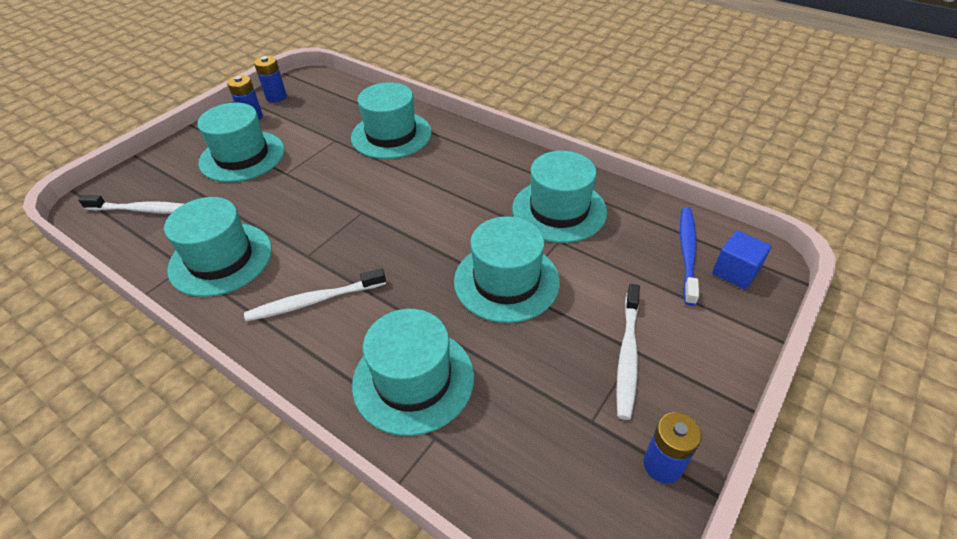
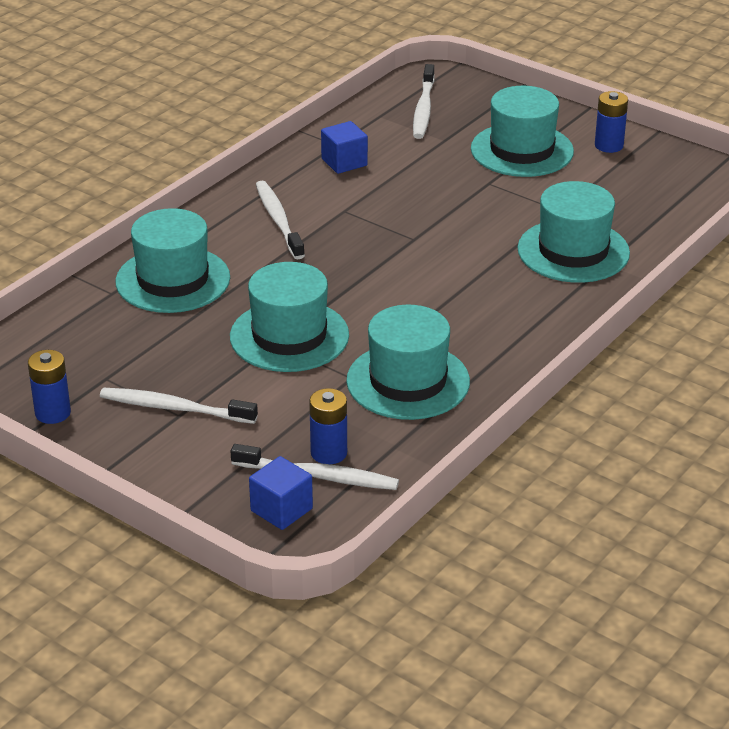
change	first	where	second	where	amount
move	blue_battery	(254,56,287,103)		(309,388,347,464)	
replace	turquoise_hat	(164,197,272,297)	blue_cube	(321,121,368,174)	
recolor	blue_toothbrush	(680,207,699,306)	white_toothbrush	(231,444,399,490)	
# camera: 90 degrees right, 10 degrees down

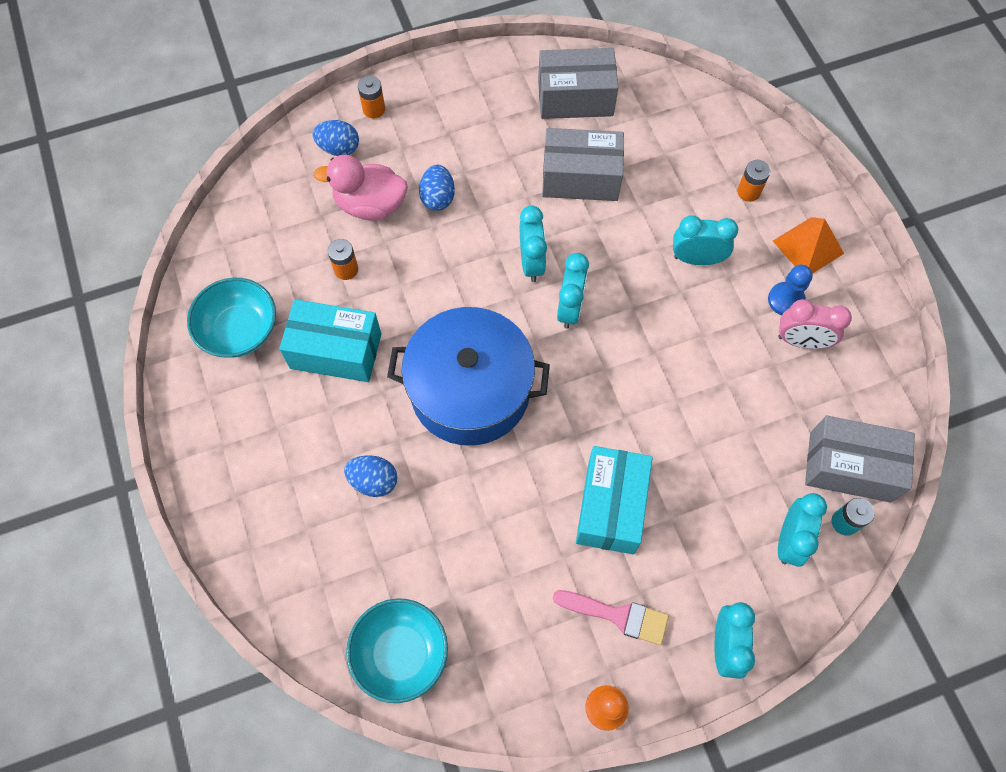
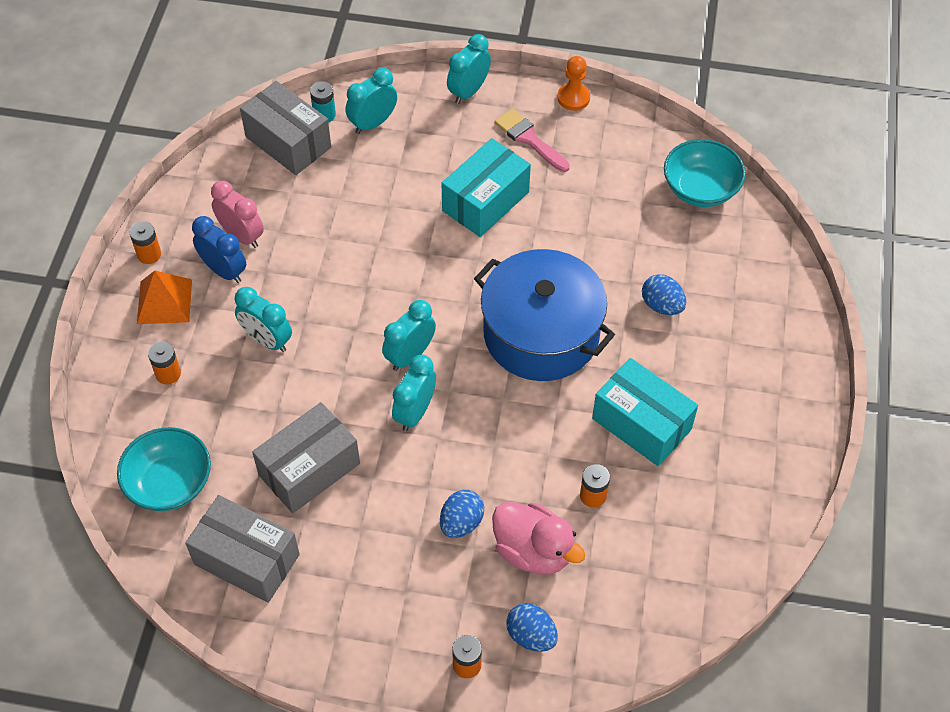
change	first	where	second	where	amount
insert			orange_battery	(130,221,161,264)	
move	turquoise_bowl	(187,278,276,358)		(117,427,211,511)	
replace	blue_pawn	(768,265,813,315)	blue_clock	(192,216,246,283)	
rotate	grey_box	(542,128,624,201)		(252,402,360,513)	75 degrees counterclockwise
# camera: 150 degrees left, 10 degrees down

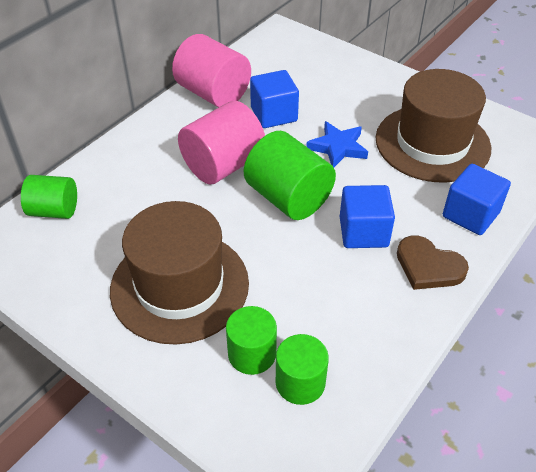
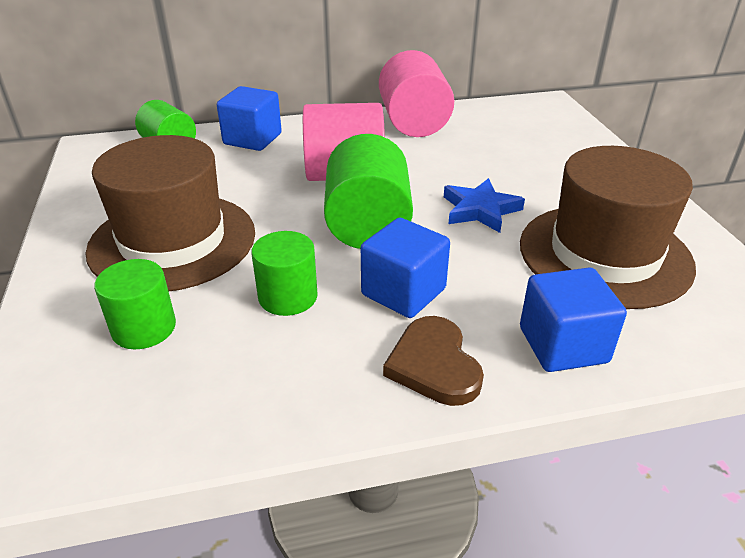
change	first	where	second	where	amount
move	blue_cube	(250,70,299,128)		(217,86,282,151)	
move	green_cylinder	(276,334,329,405)		(251,231,318,316)	
# camera: 40 degrees right, 10 degrees down

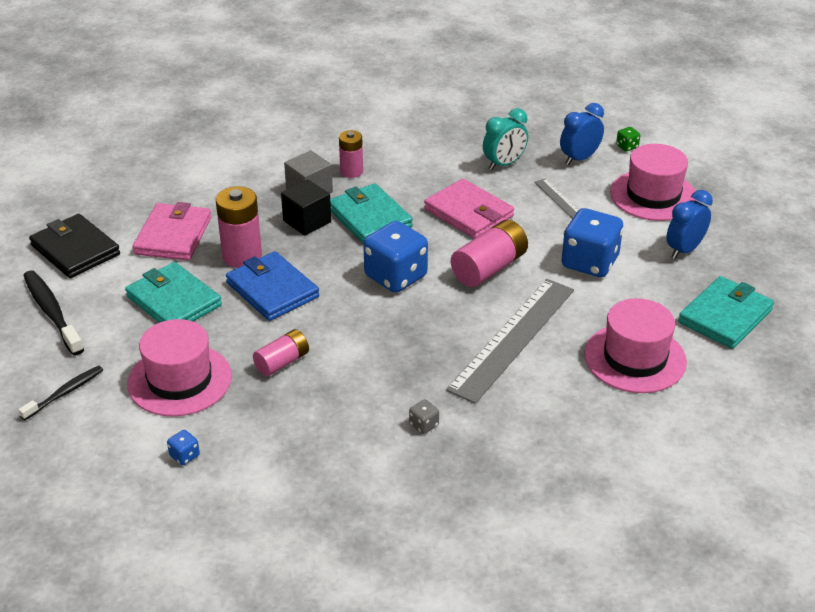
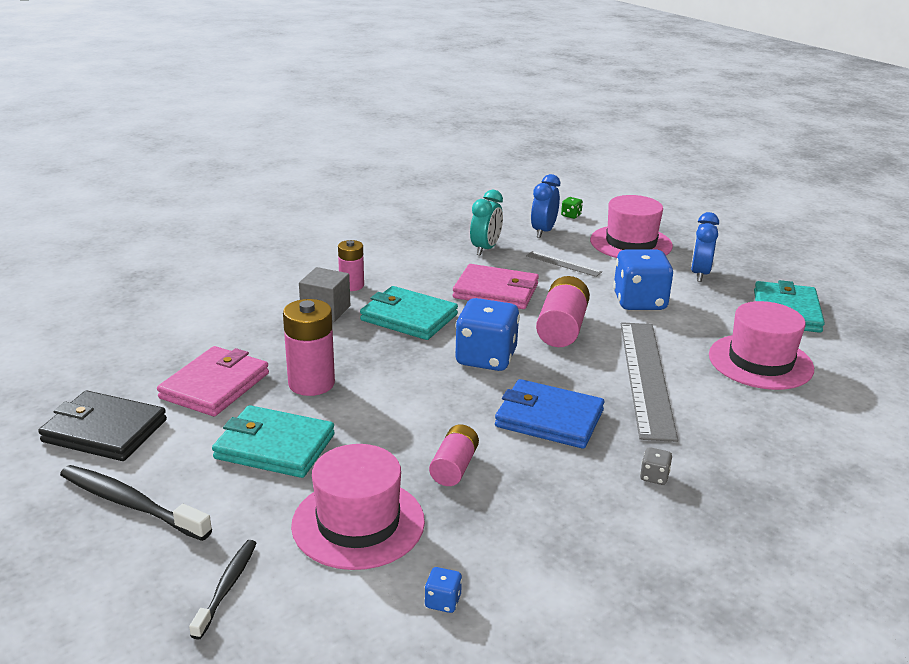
change	first	where	second	where	amount
delete	black_cube	(281,180,331,236)			
move	blue_wallet	(226,251,319,321)		(495,379,604,449)	
rotate	pink_wallet	(133,202,212,261)		(157,346,269,416)	45 degrees clockwise
# camera: 30 degrees left, 10 degrees down

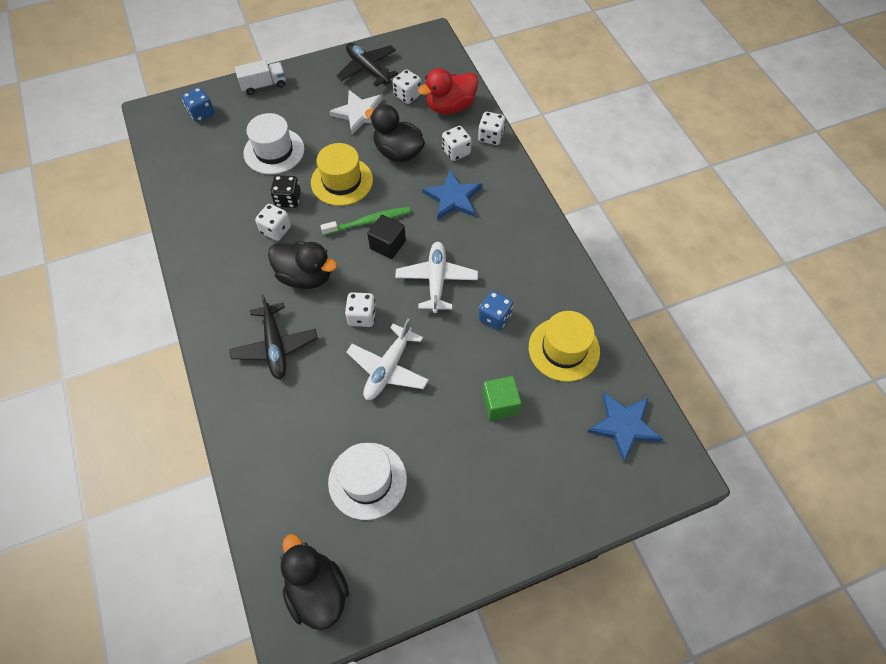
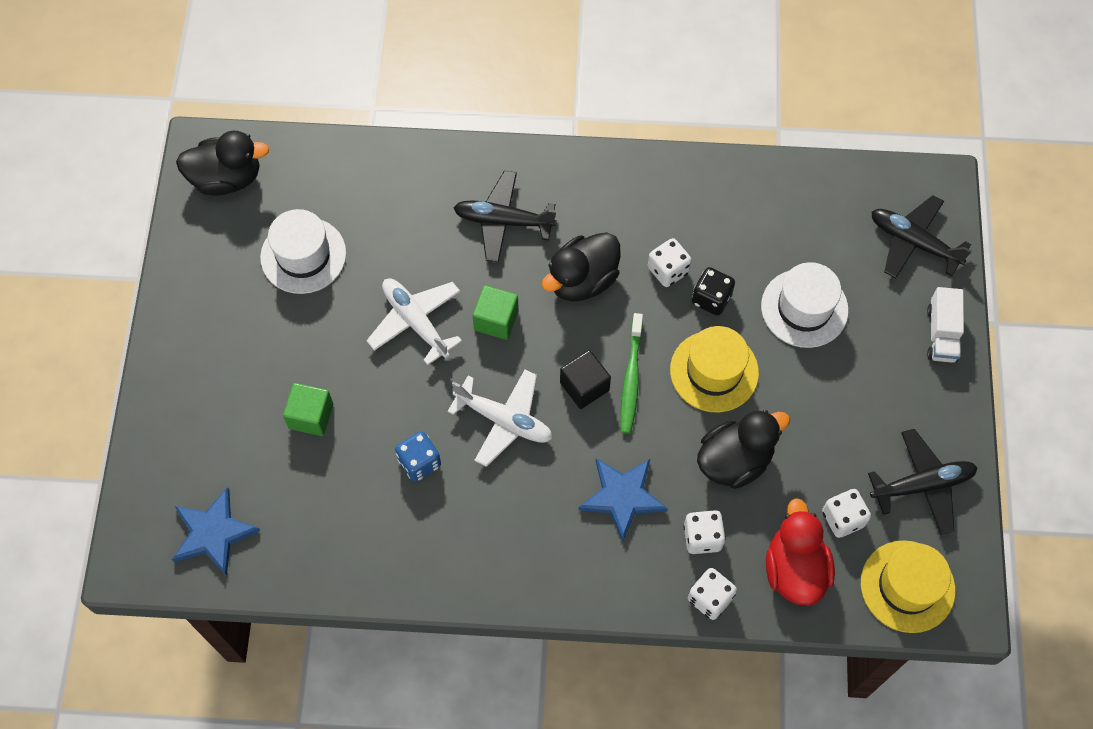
change	first	where	second	where	amount
delete	white_star	(329,90,382,134)			
move	yellow_hat	(529,311,600,382)		(861,540,955,633)	
replace	blue_dice	(182,87,215,122)	black_plane	(871,195,972,279)	
replace	white_dice	(345,292,376,327)	green_cube	(473,285,519,340)	
# camera: 115 degrees right, 5 degrees up

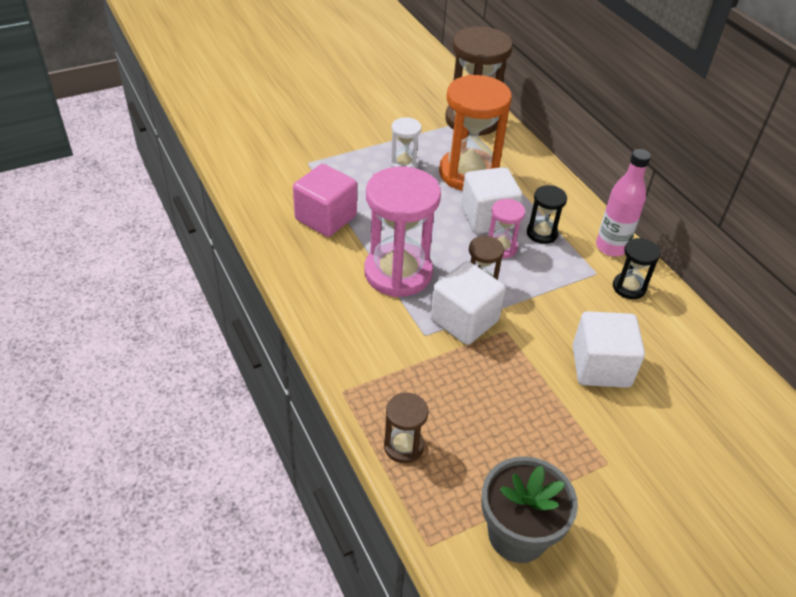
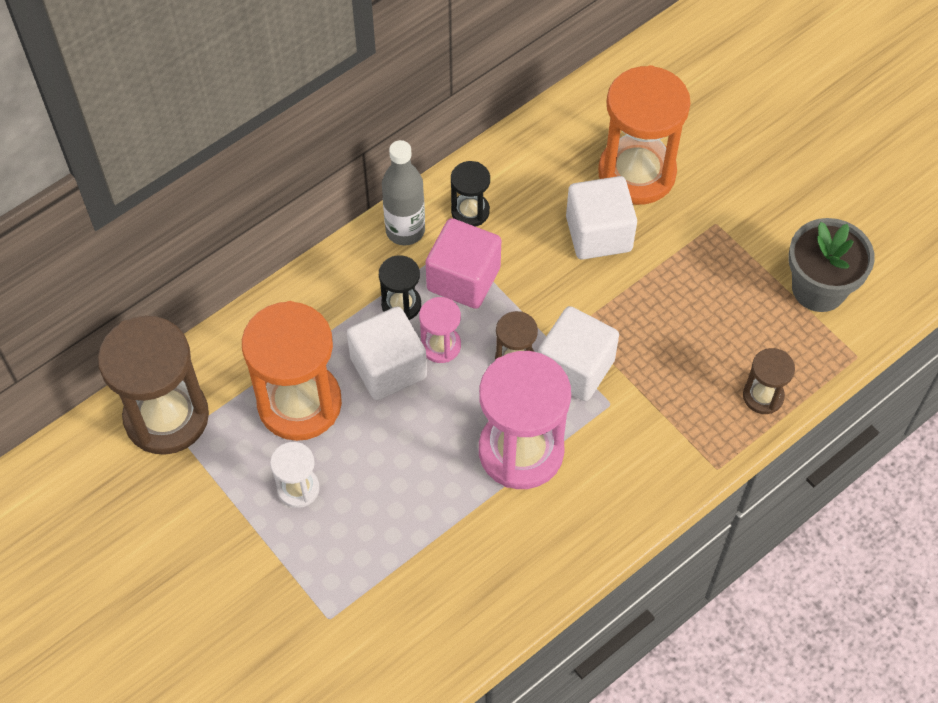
change	first	where	second	where	amount
insert			orange_hourglass	(598,65,691,205)	
move	pink_cube	(293,164,357,237)		(426,218,501,309)	
recolor	pink_bottle	(596,149,651,256)	grey_bottle	(382,140,425,246)	
# camera: 100 degrees left, 15 degrees up

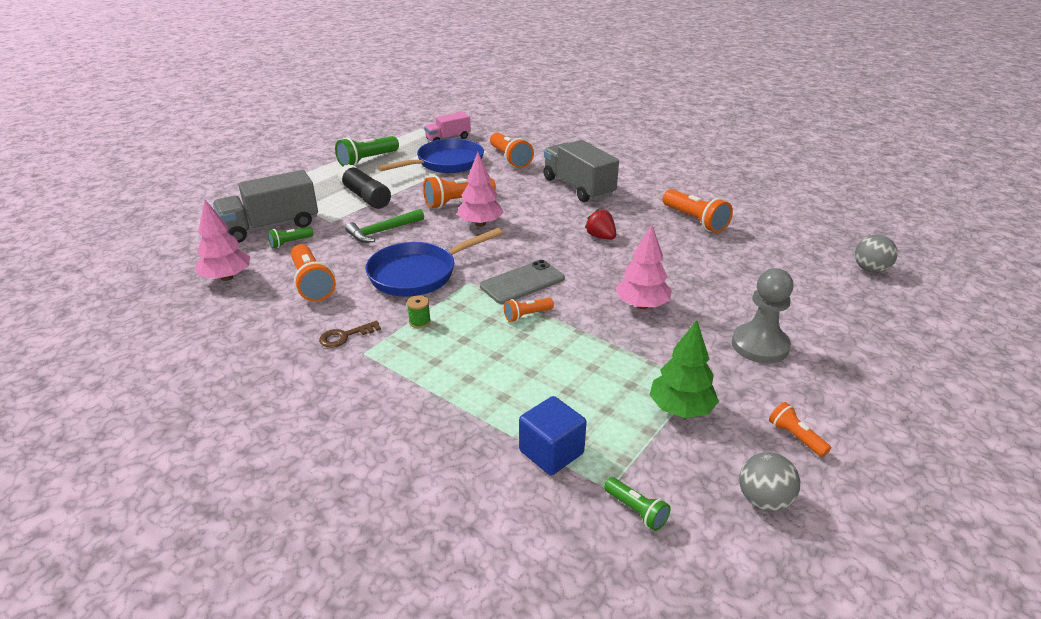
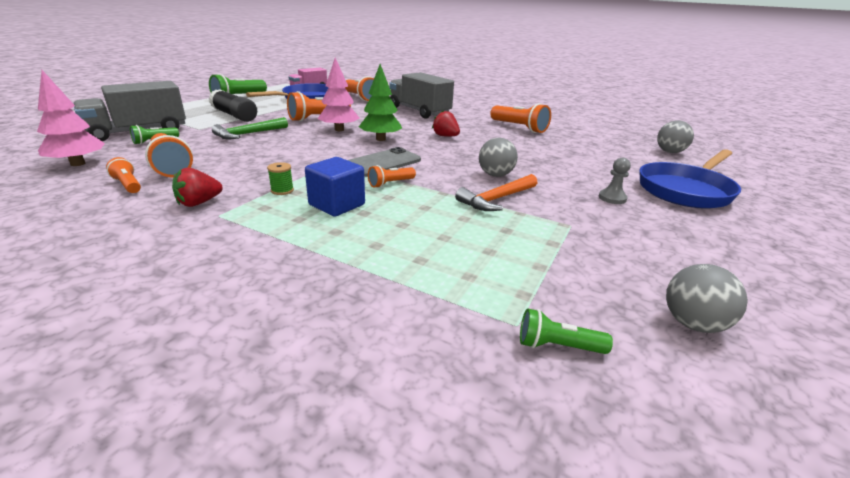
change	first	where	second	where	amount
insert			orange_hammer	(455,174,537,211)	
move	blue_pan	(365,228,503,297)		(639,149,741,209)	
move	blue_cube	(519,396,587,475)		(305,157,365,217)	
move	green_tree	(650,320,719,418)		(359,64,402,141)	
move	orange_flashlight	(769,402,831,457)		(106,157,141,193)	
replace	brown_key	(319,321,381,348)	red_strawberry	(172,168,223,207)	
replace	pink_tree	(616,225,672,309)	grey_ball	(479,138,518,177)	
rotate	green_flashlight	(604,477,671,531)		(520,308,613,354)	150 degrees clockwise
resize	grey_pawn	(732,268,794,364)		(599,158,631,204)	x0.51
# camera: 10 degrees left, 5 degrees down

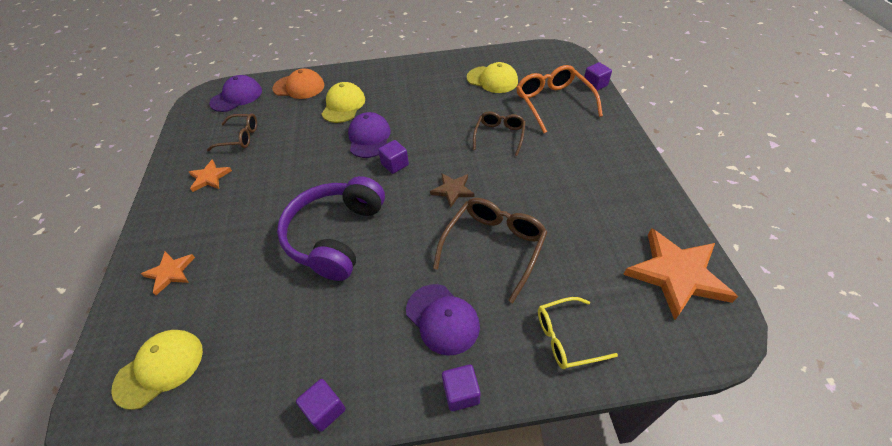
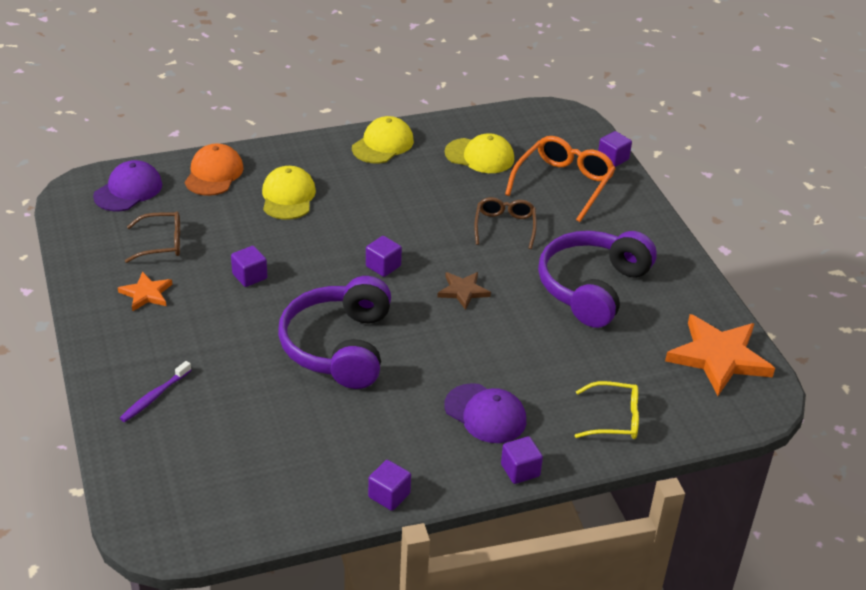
change	first	where	second	where	amount
delete	purple_cap	(348,112,391,158)			
delete	brown_glasses	(433,198,548,303)			
insert			purple_cube	(231,246,267,287)	
insert			purple_headphones	(538,231,657,328)	
move	yellow_cap	(111,330,203,410)		(352,116,414,163)	
replace	orange_star	(141,251,195,295)	purple_toothbrush	(120,361,191,422)	
rotate	orange_cap	(272,68,325,99)		(185,143,244,196)	75 degrees counterclockwise
rotate	orange_glasses	(516,65,603,133)		(505,136,615,222)	60 degrees clockwise
rotate	yellow_glasses	(538,297,618,369)		(575,381,639,439)	150 degrees counterclockwise
# camera: 15 degrees left, 10 degrees down

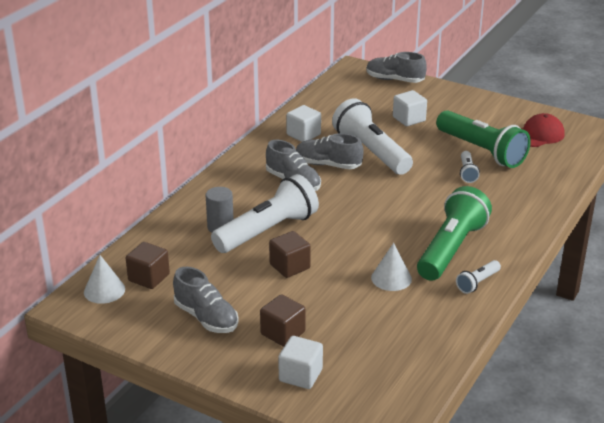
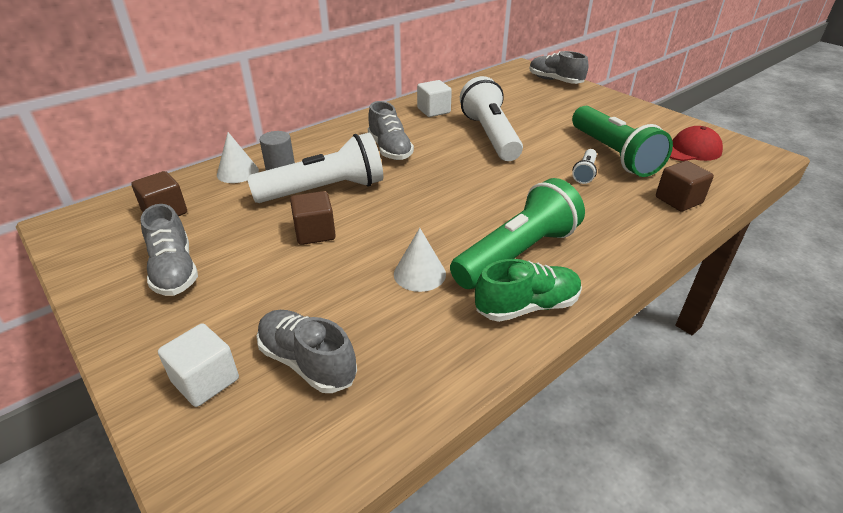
change	first	where	second	where	amount
delete	white_cube	(393,90,427,126)			
move	white_cone	(84,255,125,304)		(217,132,259,183)	
move	brown_cube	(260,294,305,347)		(656,161,714,211)	
move	grey_shoe	(296,133,363,169)		(257,310,357,393)	
replace	white_flashlight	(456,260,501,294)	green_shoe	(475,259,582,322)	
# camera: 20 degrees right, 5 degrees up

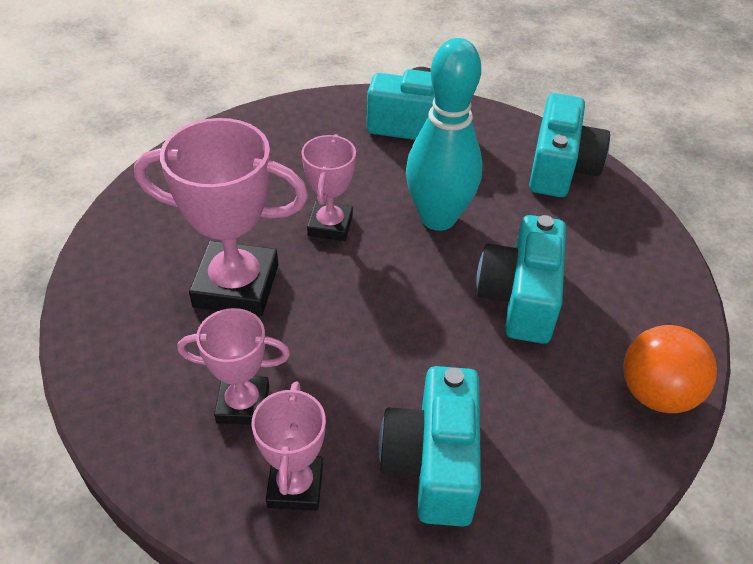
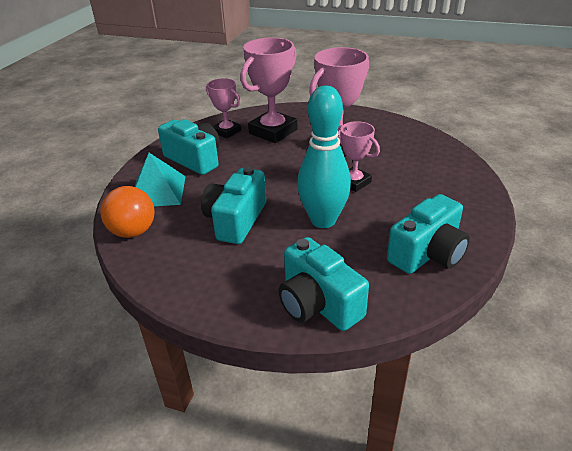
change	first	where	second	where	amount
insert			turquoise_pyramid	(135,153,186,206)	
rotate	turquoise_camera	(476,215,566,344)		(201,167,266,244)	120 degrees counterclockwise
resize	pink_trophy	(177,308,290,425)		(240,38,298,143)	x1.70
# camera: 130 degrees right, 10 degrees down

